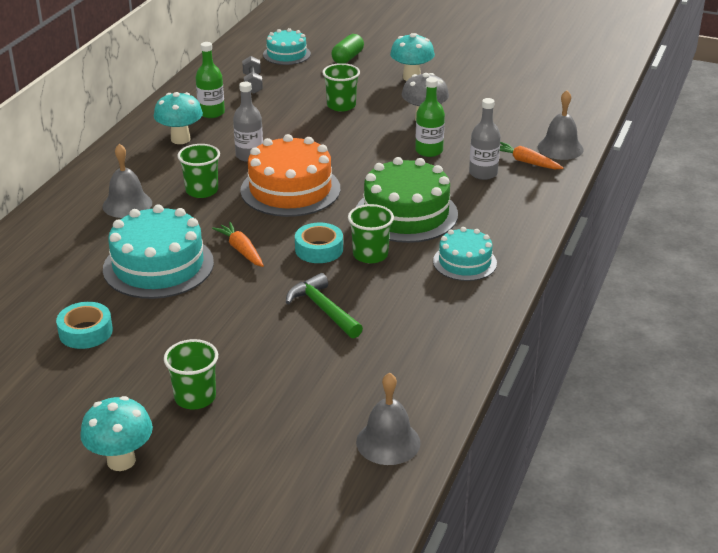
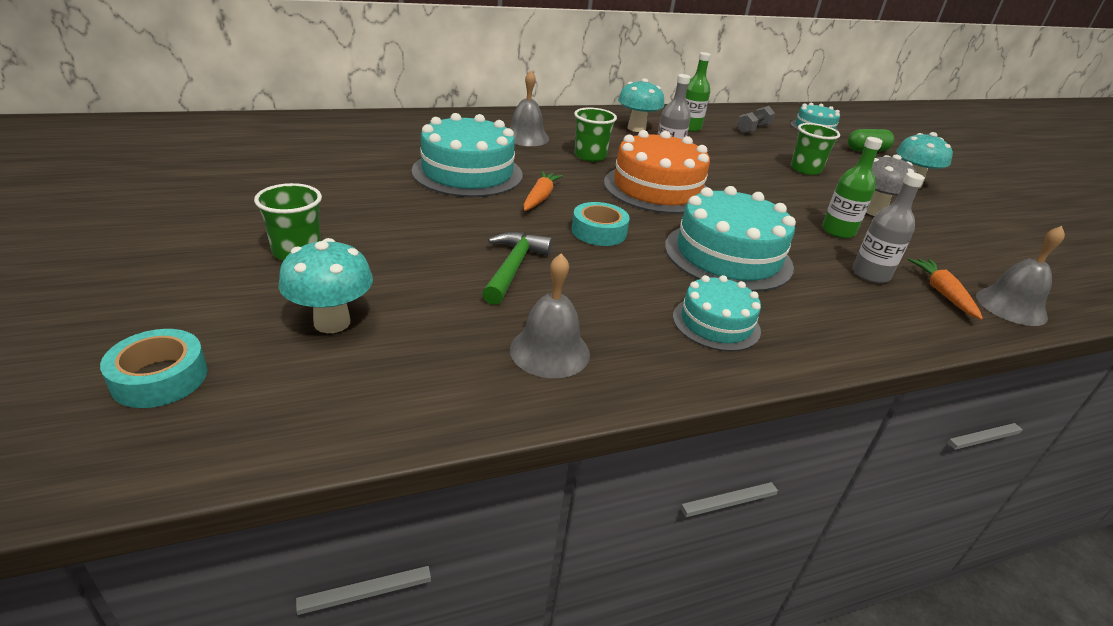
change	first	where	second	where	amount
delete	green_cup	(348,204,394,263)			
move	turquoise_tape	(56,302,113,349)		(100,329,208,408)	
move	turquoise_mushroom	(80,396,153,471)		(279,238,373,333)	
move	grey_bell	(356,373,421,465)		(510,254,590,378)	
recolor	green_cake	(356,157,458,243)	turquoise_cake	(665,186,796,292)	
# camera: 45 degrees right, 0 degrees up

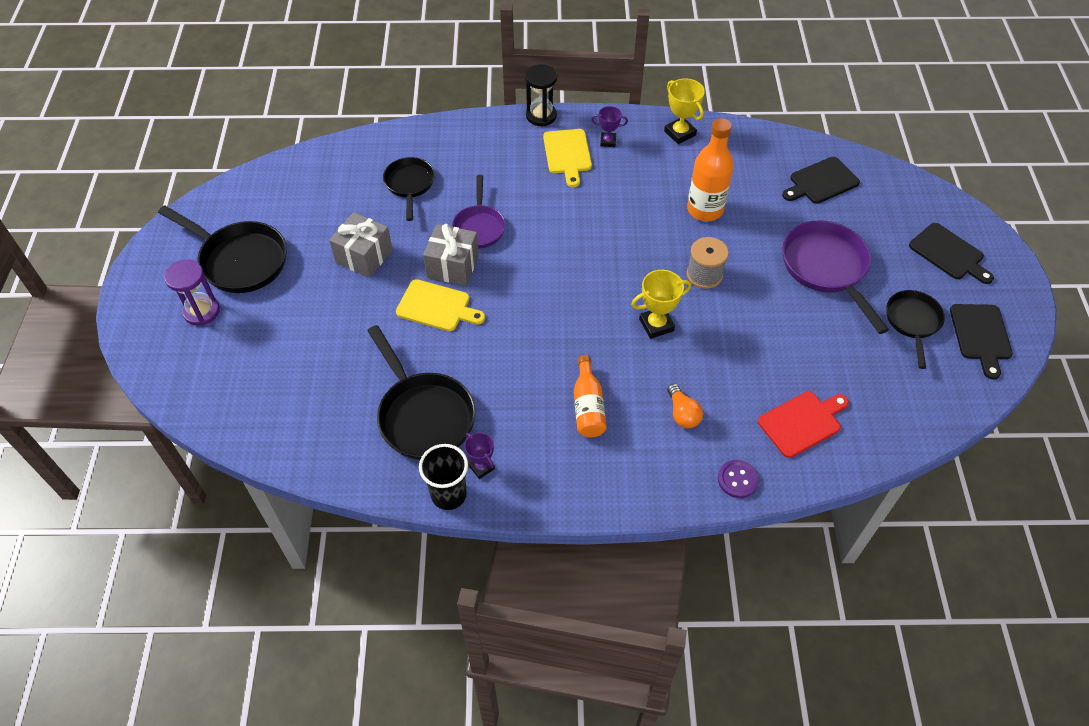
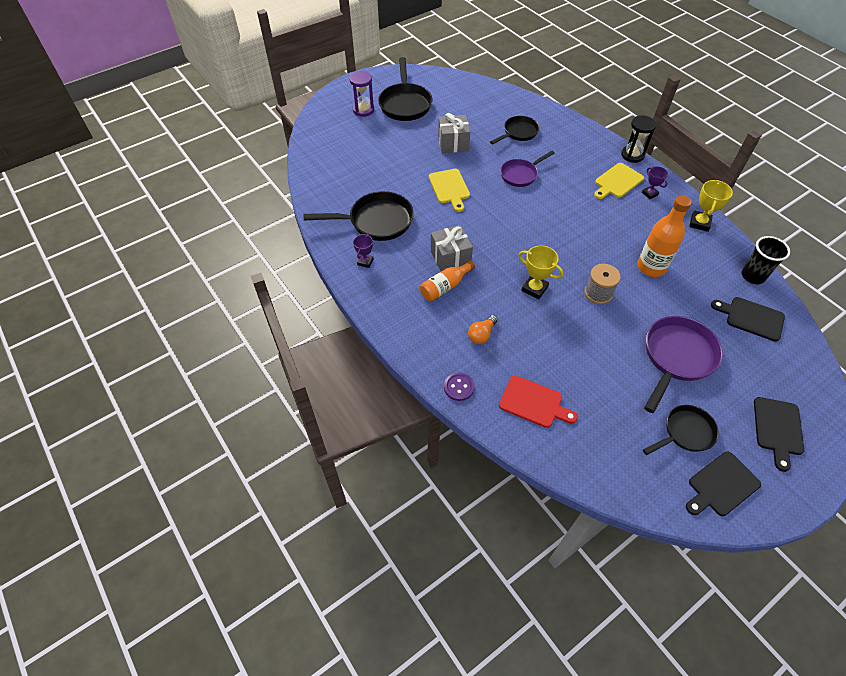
change	first	where	second	where	amount
move	black_cup	(419,444,468,510)		(741,236,790,284)	
move	grey_gift	(423,224,479,286)		(431,225,473,271)	
rotate	black_pan	(367,325,476,460)		(304,191,414,241)	120 degrees counterclockwise
# camera: 55 degrees right, 0 degrees up

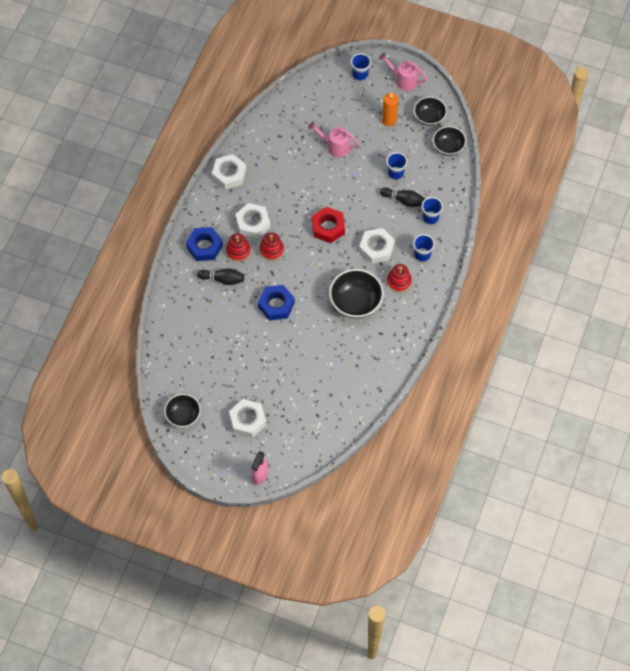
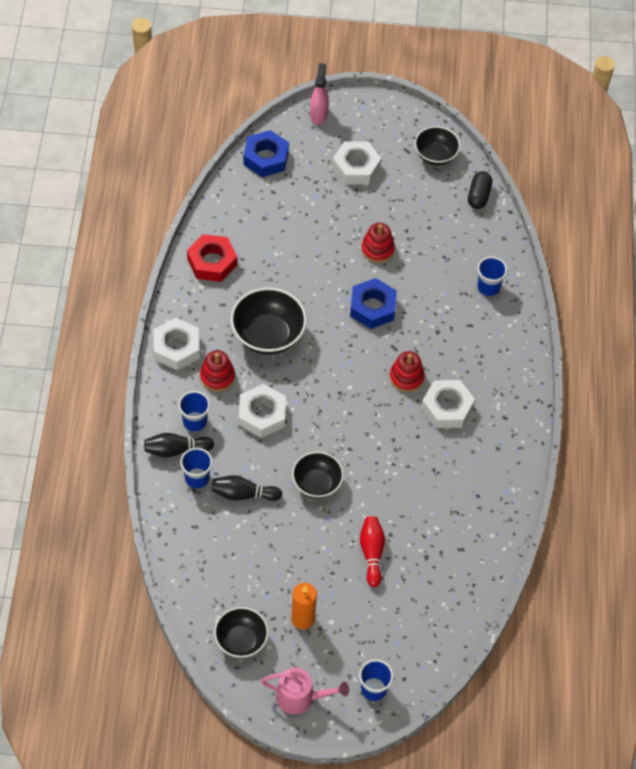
change	first	where	second	where	amount
insert			black_capsule	(468,171,492,209)	
move	blue_nut	(186,227,223,261)		(243,130,289,177)	
move	black_bowling_pin	(197,268,244,285)		(144,433,214,457)	
move	white_nut	(212,154,246,189)		(153,318,200,370)	
move	red_stacking_toy	(226,233,250,262)		(361,223,395,263)	
move	red_nut	(312,207,345,243)		(187,234,237,282)	
move	blue_cup	(386,152,407,179)		(477,257,507,296)	
move	black_bowl	(433,126,466,156)		(292,451,344,498)	
replace	pink_watering_can	(308,121,359,157)	red_bowling_pin	(360,516,385,587)	
# camera: 160 degrees right, 5 degrees down

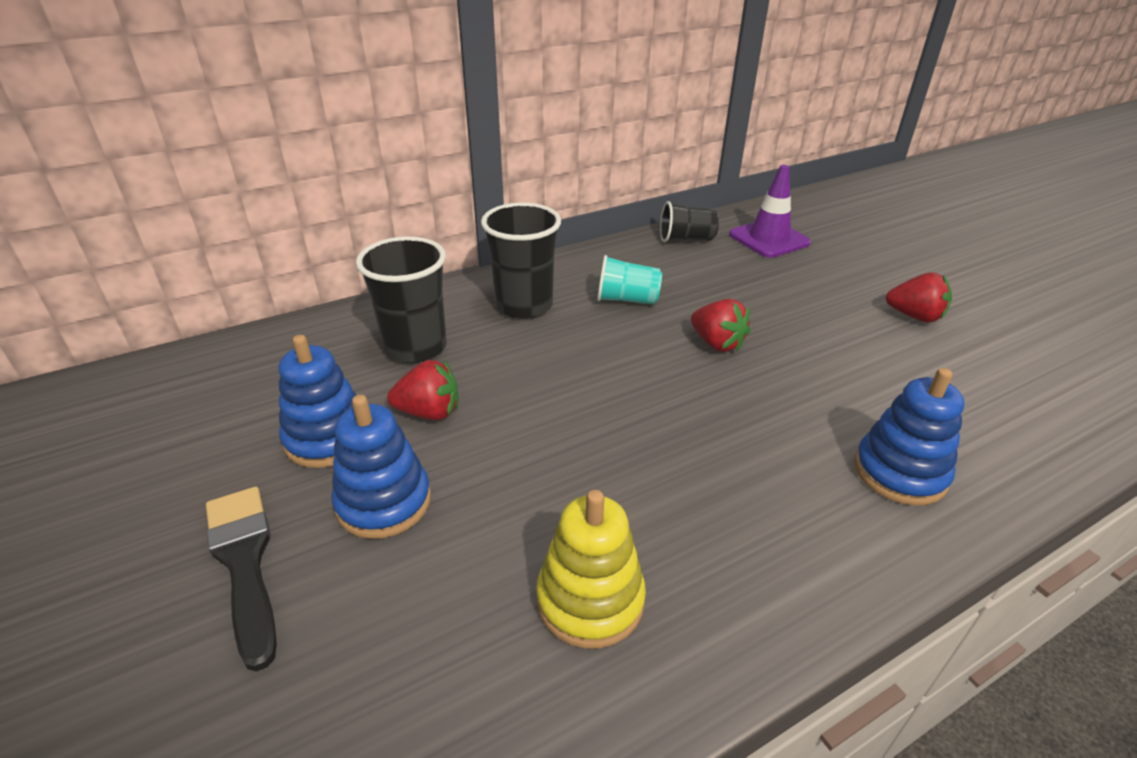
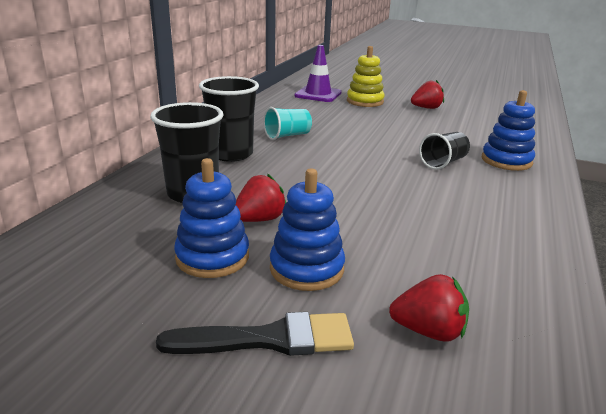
change	first	where	second	where	amount
move	yellow_stacking_toy	(536,490,646,649)		(347,46,385,107)	
move	black_cup	(660,201,719,242)		(419,132,470,170)	
move	red_strawberry	(691,299,751,352)		(389,274,469,342)	
rotate	black_brush	(206,486,277,671)		(156,312,354,356)	150 degrees clockwise
# camera: 40 degrees left, 10 degrees down

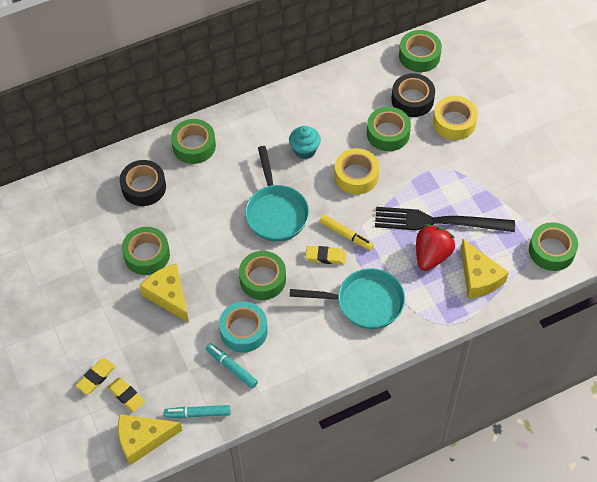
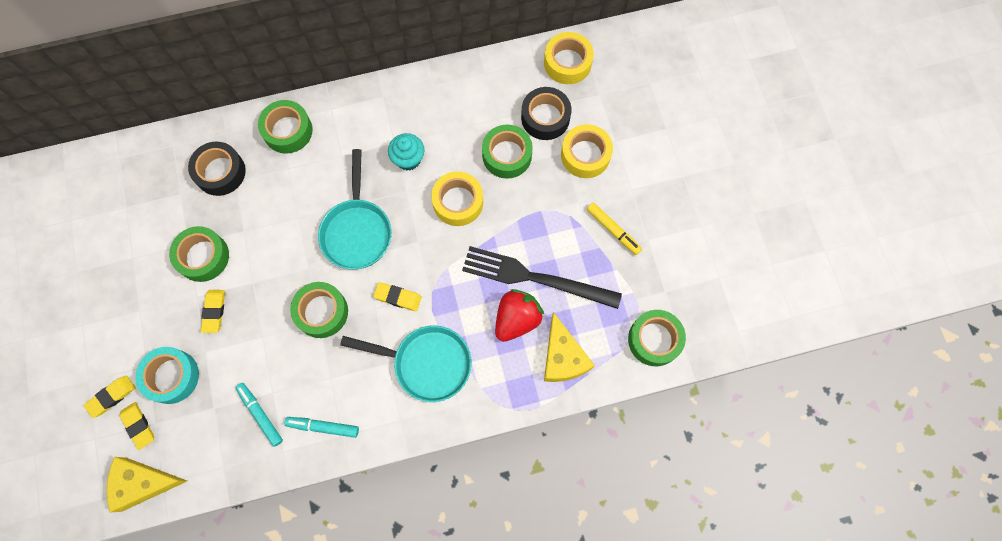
change	first	where	second	where	amount
move	turquoise_marker	(164,405,230,418)		(284,417,359,438)	
move	turquoise_tape	(219,302,268,353)		(135,347,199,404)	
move	yellow_marker	(320,215,374,250)		(587,203,642,255)	
replace	yellow_cheese	(140,264,189,323)	yellow_eraser	(201,290,225,333)	
recolor	green_tape	(399,30,442,72)	yellow_tape	(544,32,594,84)	
# camera: 10 degrees right, 15 degrees up

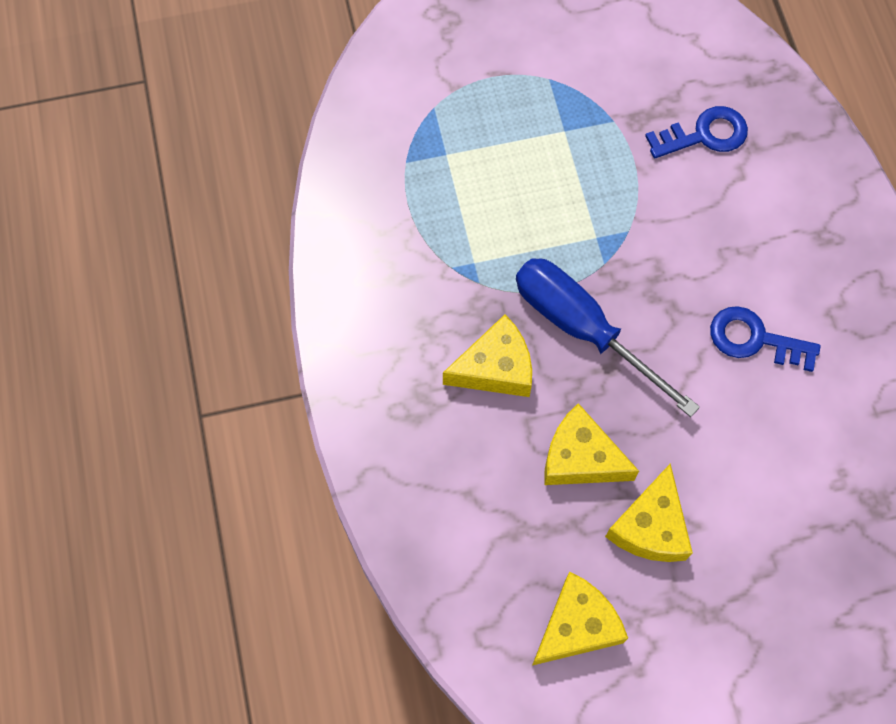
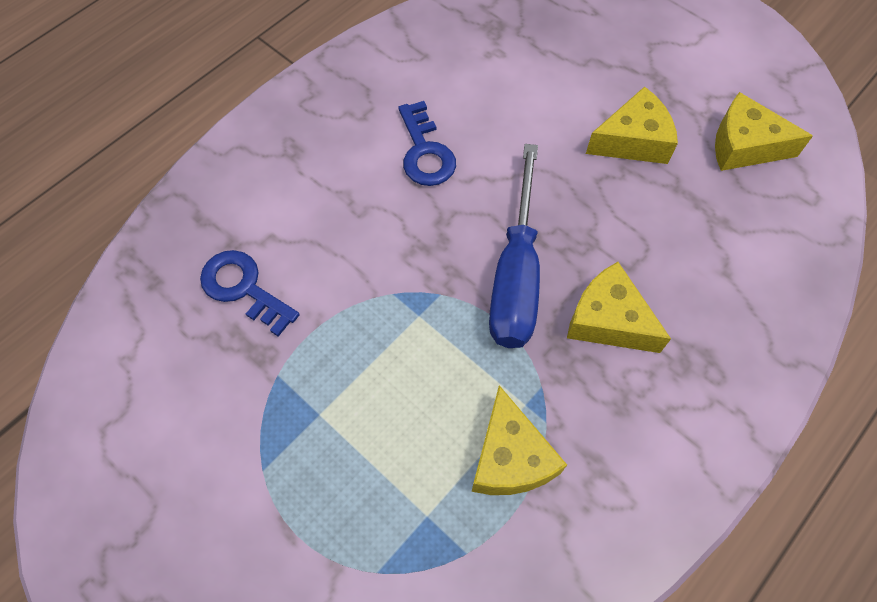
change	first	where	second	where	amount
move	yellow_cheese	(544,403,639,485)		(472,385,567,495)	
# camera: 125 degrees left, 5 degrees down

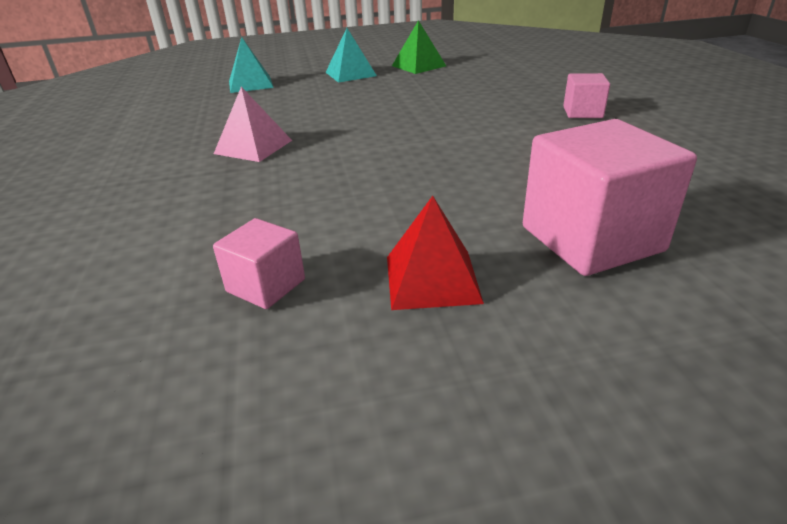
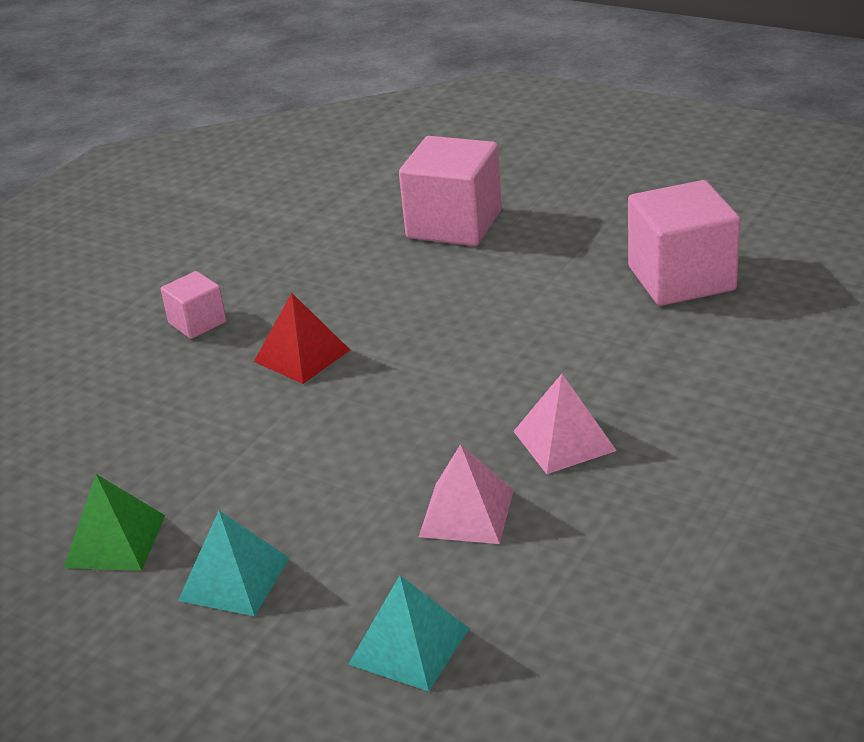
change	first	where	second	where	amount
insert			pink_pyramid	(419,444,514,544)	
move	red_pyramid	(387,196,484,310)		(254,293,350,384)	
resize	pink_cube	(213,218,305,309)		(628,180,740,306)	x1.91
# camera: 135 degrees left, 0 degrees up

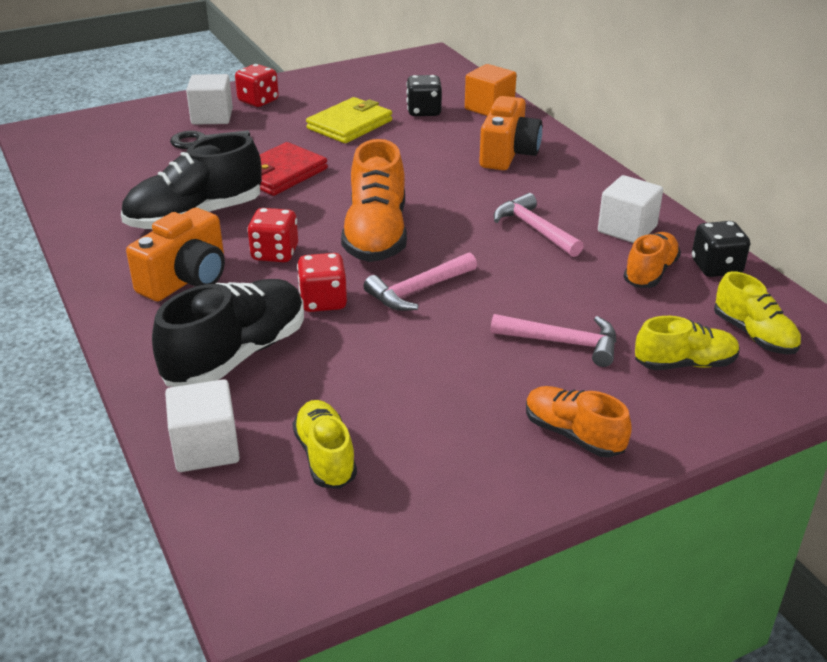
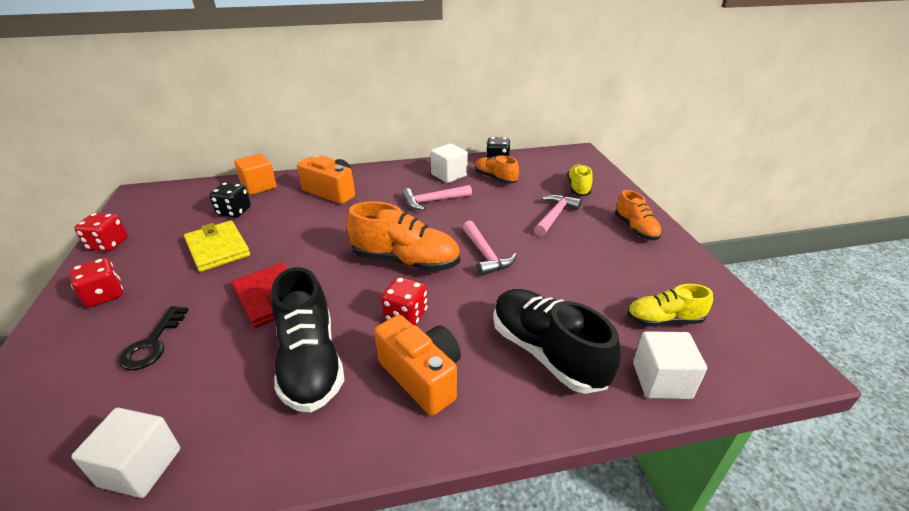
change	first	where	second	where	amount
delete	yellow_shoe	(714,271,801,354)			
move	white_cube	(186,74,233,125)		(71,408,180,498)	
move	red_dice	(297,253,347,312)		(74,213,128,251)	
rotate	orange_shoe	(526,386,632,457)		(615,190,662,240)	75 degrees counterclockwise
# camera: 75 degrees left, 0 degrees up

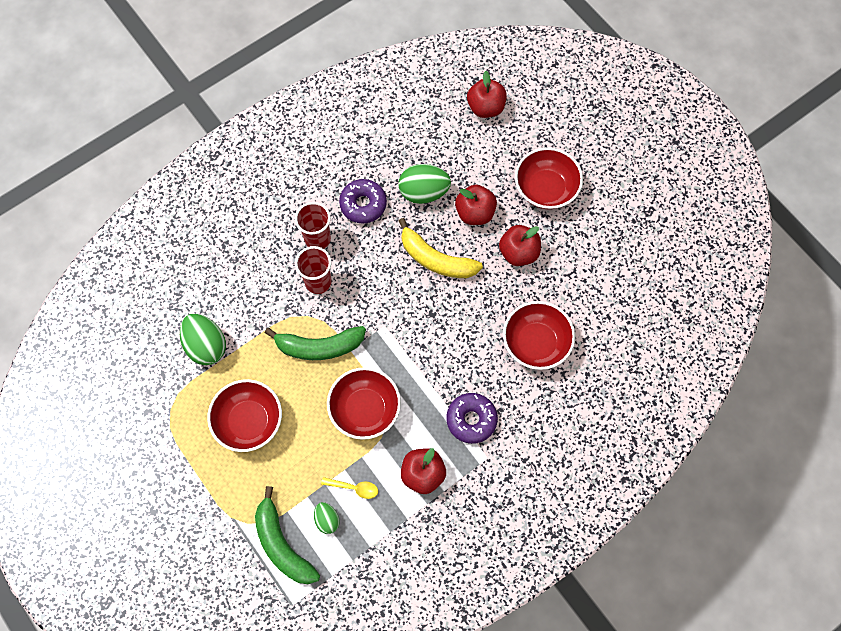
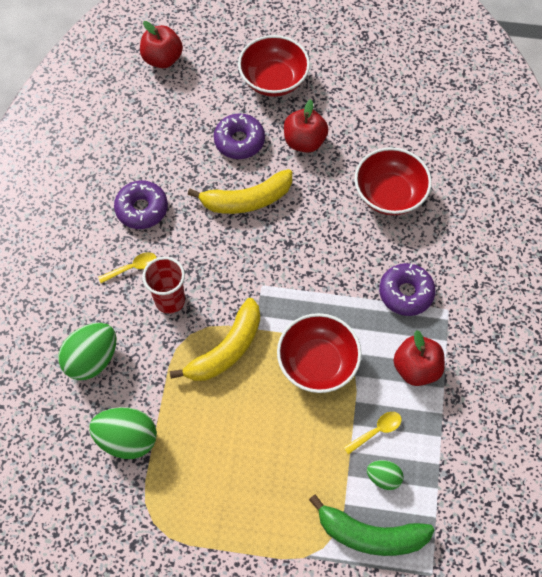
change	first	where	second	where	amount
delete	red_bowl	(207,379,282,452)			
move	green_egg	(399,164,451,204)		(58,323,116,380)	
replace	red_cup	(295,202,331,249)	yellow_spoon	(98,252,156,283)	
replace	red_apple	(455,185,497,225)	purple_donut	(214,113,265,159)	
recolor	green_banana	(265,326,366,360)	yellow_banana	(170,298,260,381)	
# camera: 45 degrees left, 5 degrees down

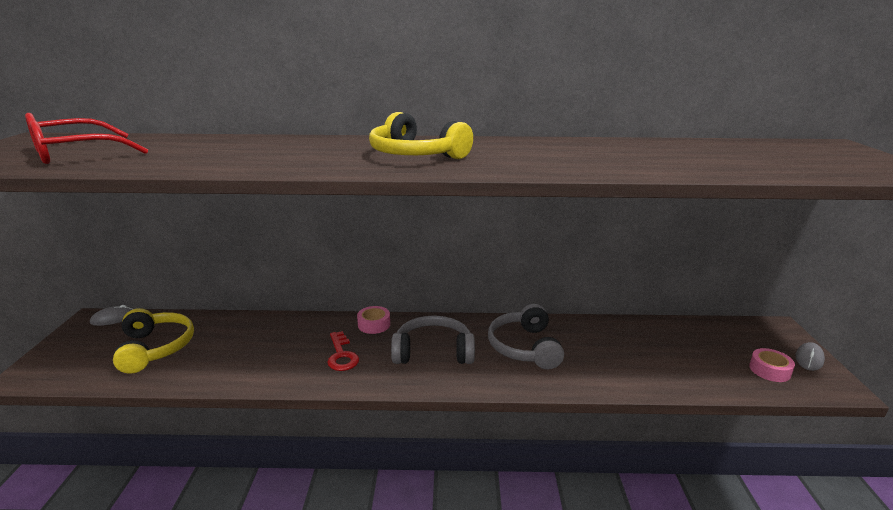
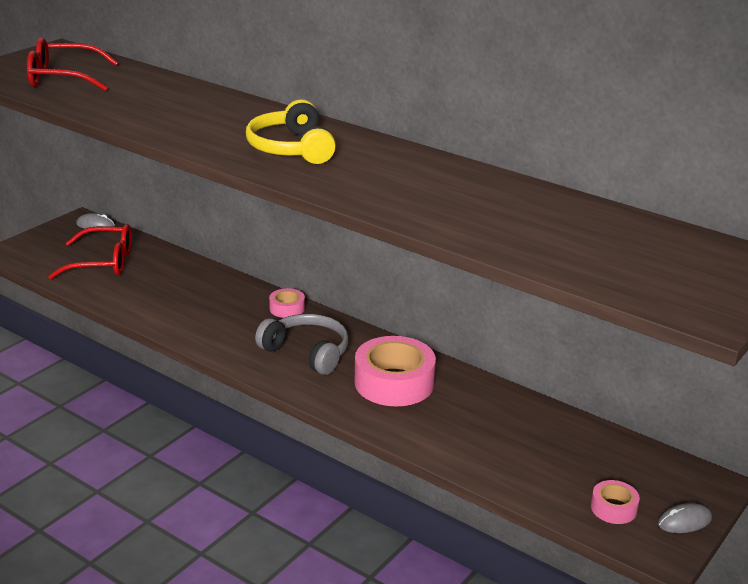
change	first	where	second	where	amount
delete	red_key	(327,331,359,371)			
replace	yellow_headphones	(113,308,194,374)	red_glasses	(48,224,132,279)	
replace	grey_headphones	(488,304,564,369)	pink_tape	(355,336,436,406)	
# camera: 35 degrees right, 5 degrees up

